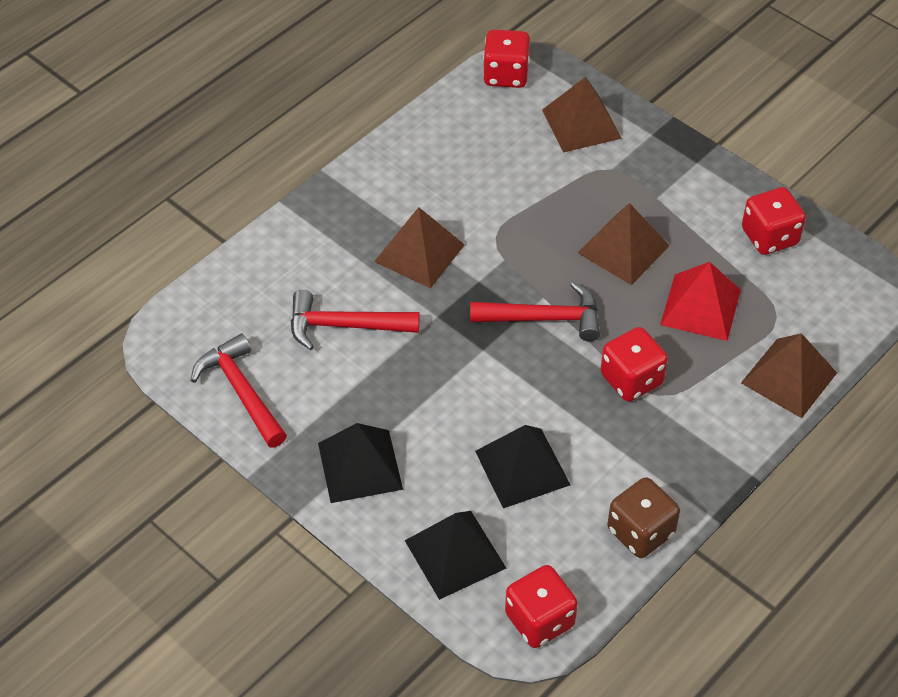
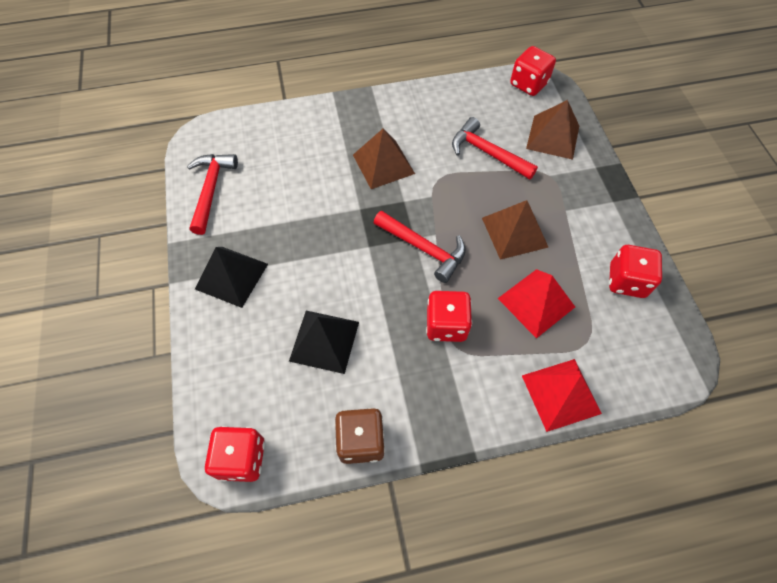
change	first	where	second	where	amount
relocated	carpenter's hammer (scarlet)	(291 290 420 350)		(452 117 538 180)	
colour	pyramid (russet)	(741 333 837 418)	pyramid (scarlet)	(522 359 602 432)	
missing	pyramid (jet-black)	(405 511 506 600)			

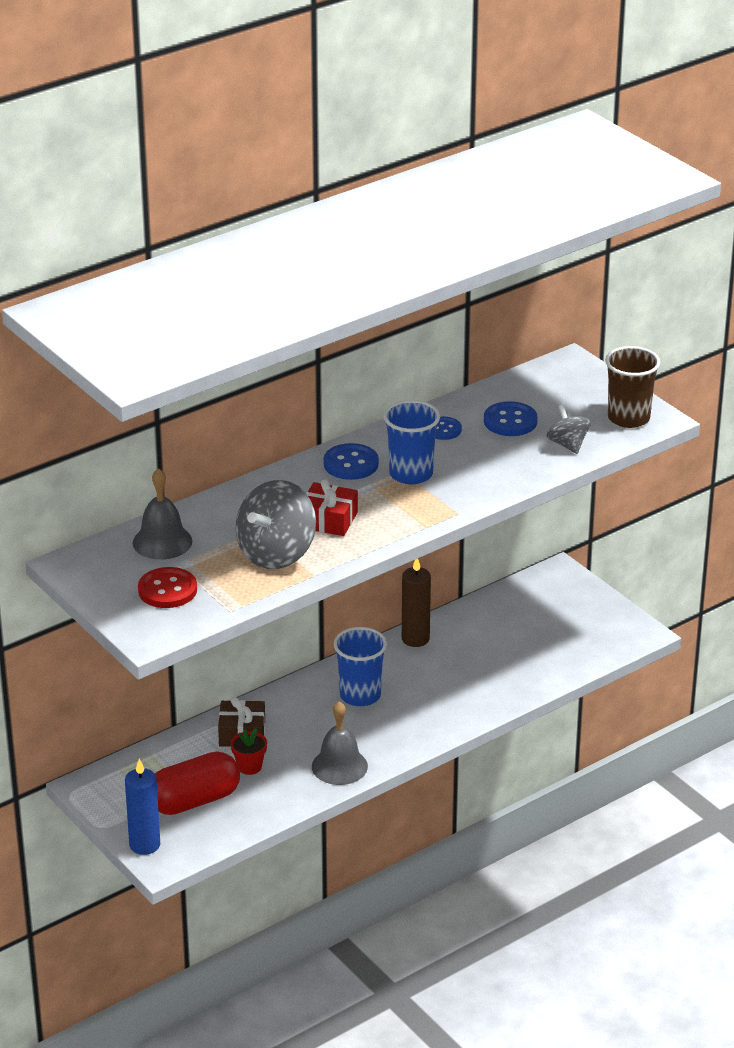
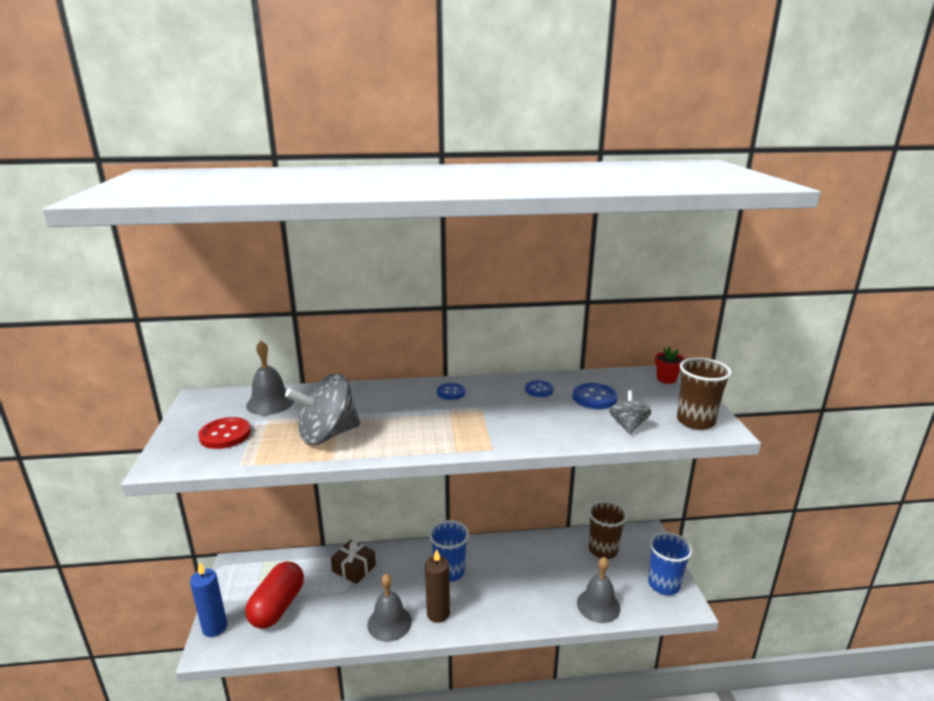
change	first	where	second	where	amount
relocated	cup (cobalt)	(384 400 440 484)		(648 532 693 595)	
size	button (cobalt)	(324 443 379 480)		(437 383 466 400)	x0.66
missing	present (scarlet)	(306 479 358 536)			
relocated	candle (russet)	(402 559 431 647)		(425 549 450 623)	
relocated	flower pot (scarlet)	(231 729 267 775)		(655 347 685 384)	
spun	pill shape (scarlet)	(155 751 240 815)		(245 561 304 629)	75 degrees counterclockwise
appeared			cup (russet)	(588 500 627 559)	
appeared			school bell (ash-grey)	(577 557 620 623)	

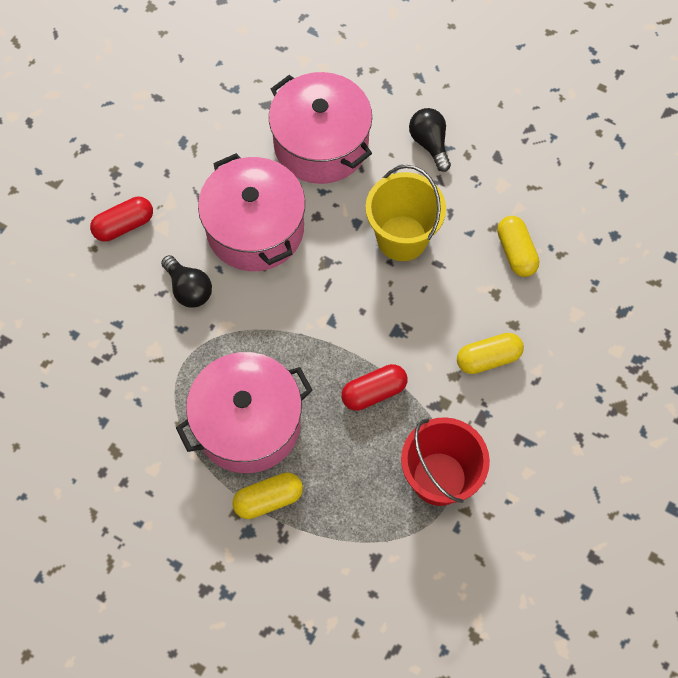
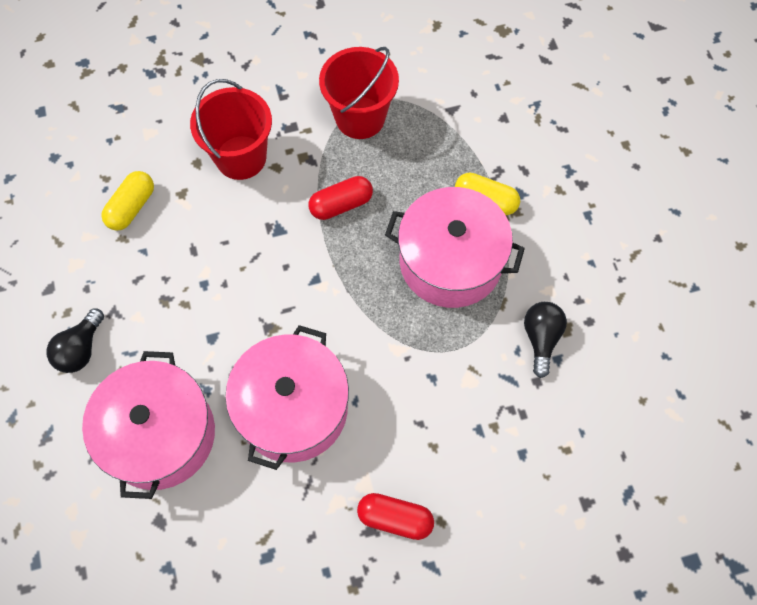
change	first	where	second	where	amount
missing	sand bucket (golden)	(365 165 446 261)			
relocated	lightbulb (jet-black)	(161 255 212 308)		(524 302 567 378)	
exchanged	pill shape (golden)	(457 333 524 374)	sand bucket (scarlet)	(190 79 272 180)	
spun	pill shape (scarlet)	(341 364 407 411)		(308 176 373 220)	45 degrees counterclockwise

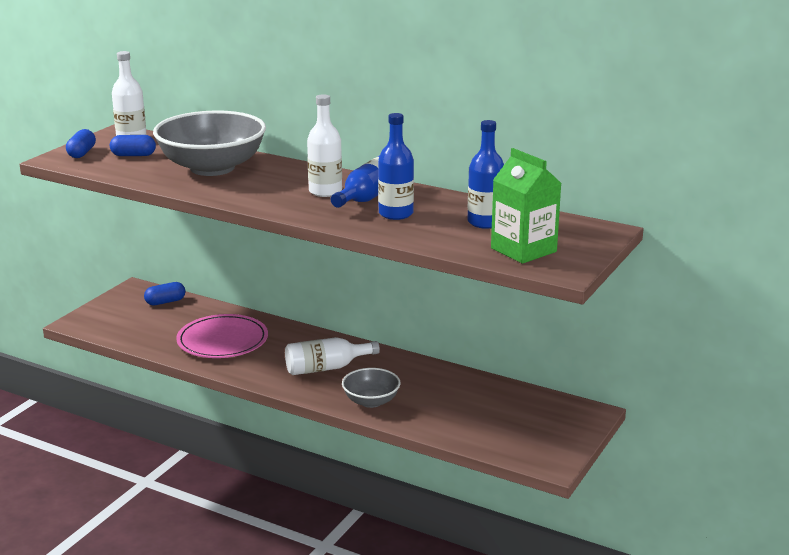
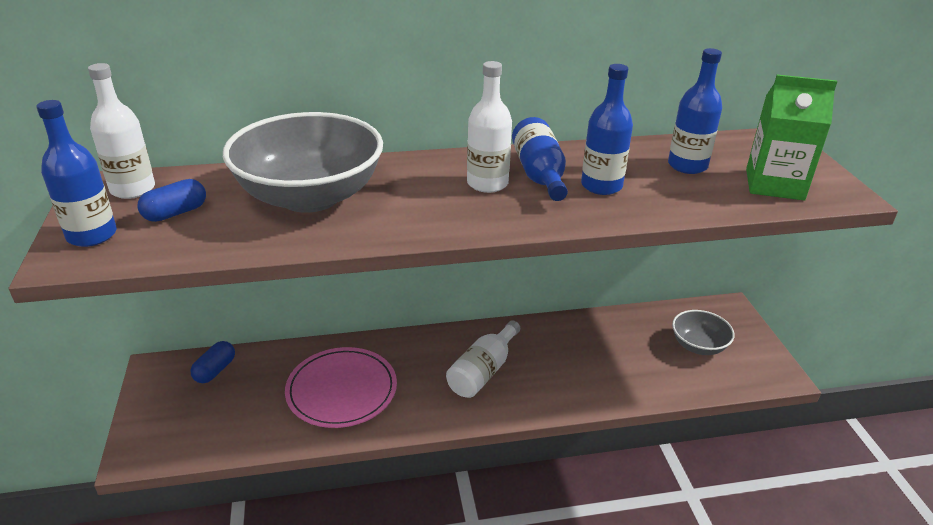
change	first	where	second	where	amount
exchanged	pill shape (cobalt)	(66 129 96 158)	flask (cobalt)	(36 100 117 247)	
relocated	bowl (ash-grey)	(342 368 400 408)		(672 310 735 355)	

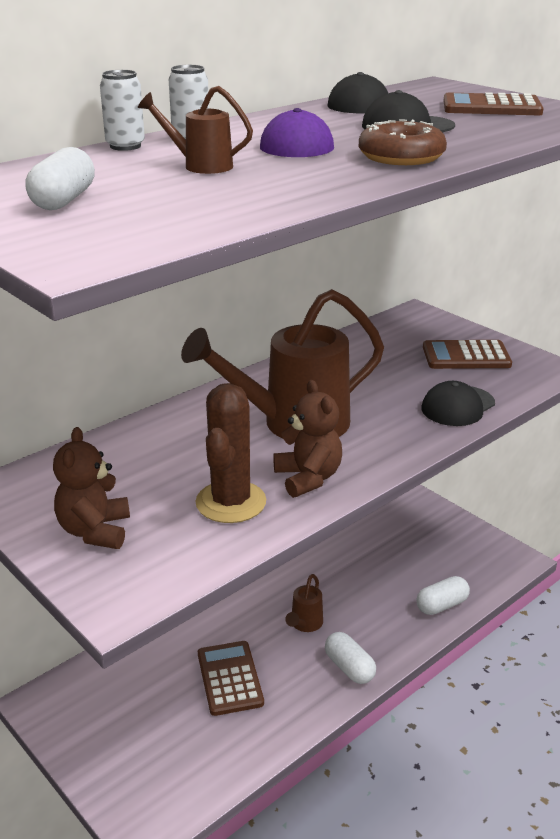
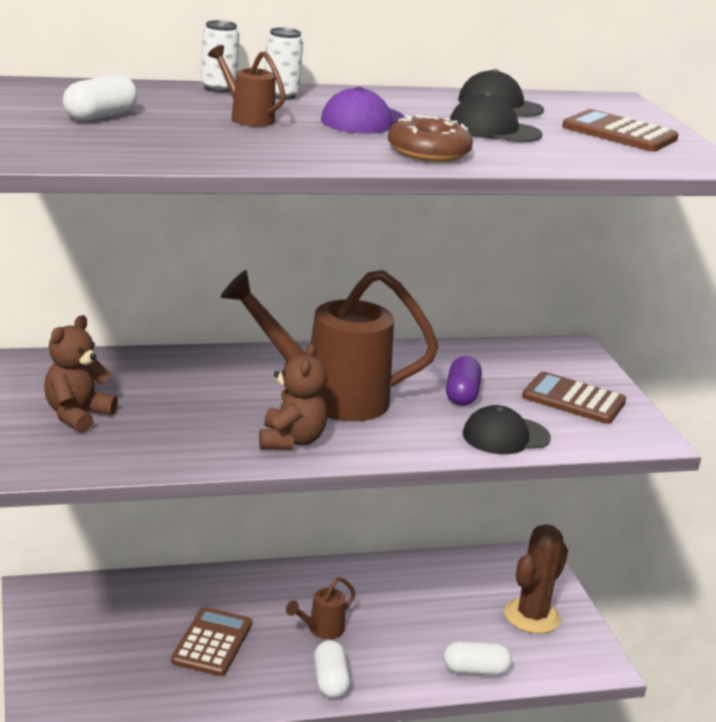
change	first	where	second	where	amount
relocated	prickly plant (russet)	(195 383 266 523)		(504 524 568 634)	
appeared			pill shape (purple)	(446 356 482 406)	

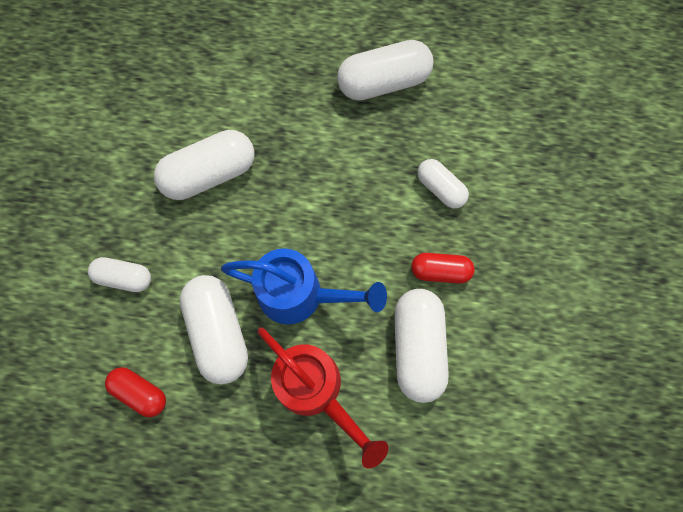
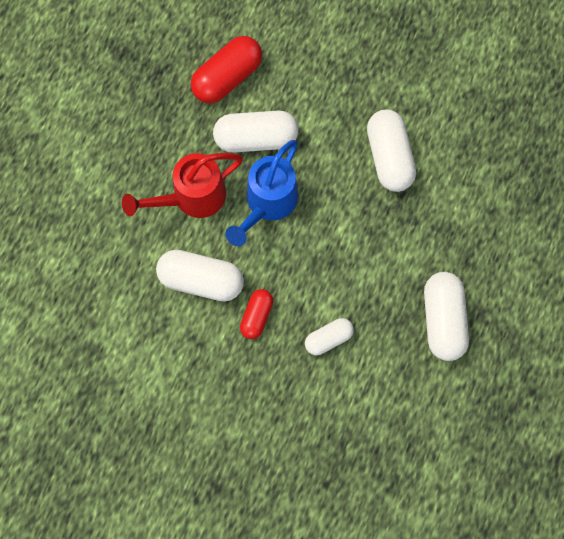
change	first	where	second	where	amount
missing	pill shape (snow-white)	(88 257 151 292)			
size	pill shape (scarlet)	(105 367 166 417)		(191 36 262 104)	x1.71

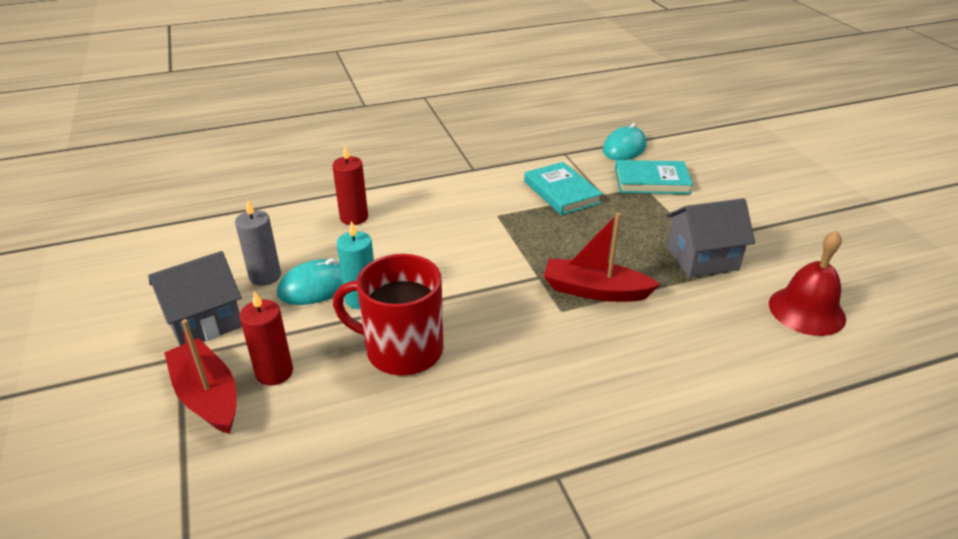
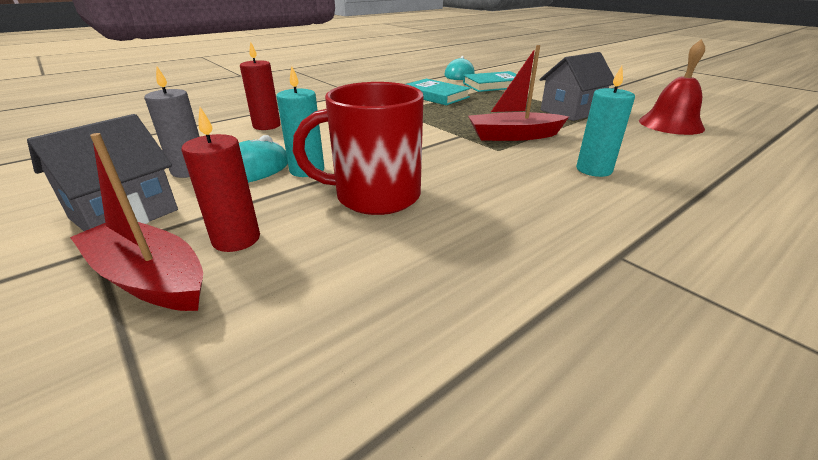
change	first	where	second	where	amount
appeared			candle (aqua)	(576 66 635 177)	

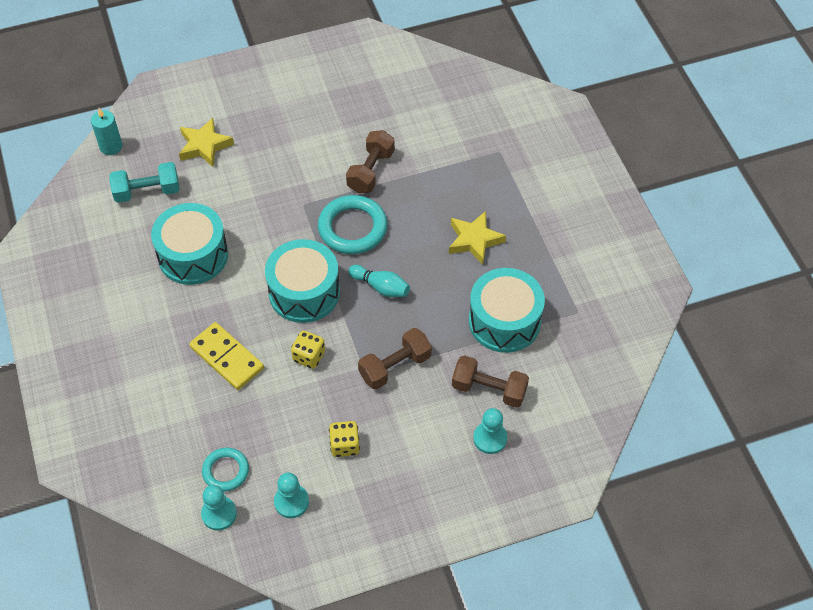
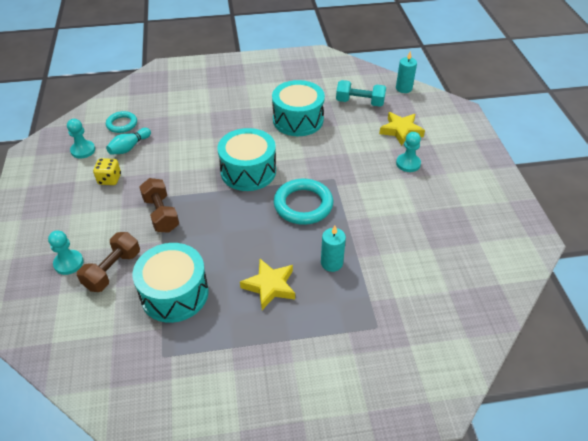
change	first	where	second	where	amount
missing	dumbbell (russet)	(346 130 395 193)			
spun	dumbbell (aqua)	(109 162 180 203)		(336 80 386 107)	75 degrees counterclockwise
relocated	tenpin (aqua)	(348 265 410 297)		(106 128 151 155)	
missing	domino tile (golden)	(189 322 264 390)			
missing	die (golden)	(291 331 325 369)			
relocated	pawn (aqua)	(201 485 237 531)		(396 132 421 172)	
appeared			candle (aqua)	(321 225 346 272)	

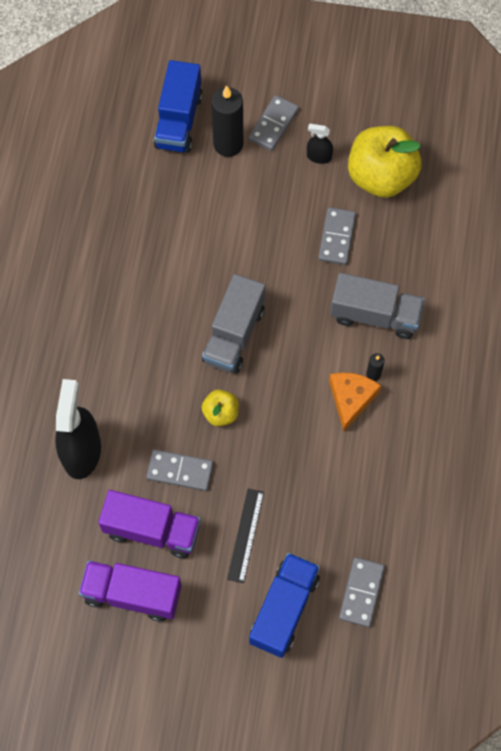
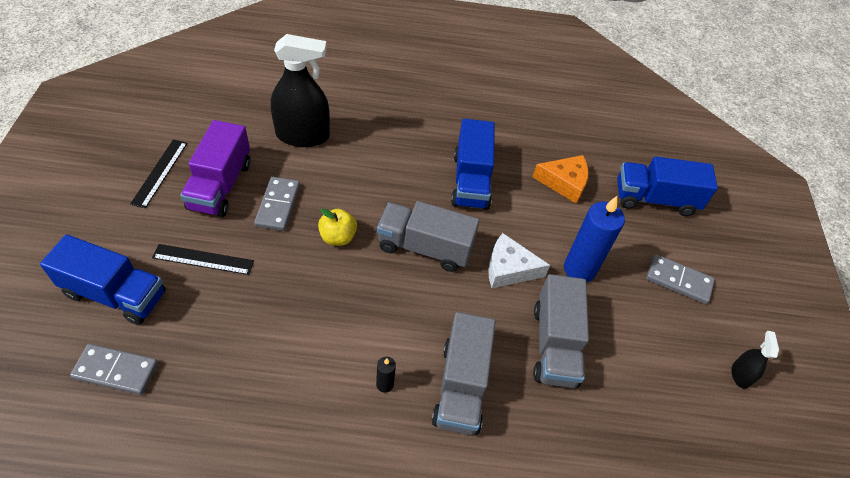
change	first	where	second	where	amount
missing	candle (jet-black)	(211 85 243 157)			
relocated	sprayer (jet-black)	(307 124 333 164)		(731 331 779 389)	
missing	apple (golden)	(348 126 422 198)			
exchanged	domino tile (ash-grey)	(318 207 356 265)	lorry (ash-grey)	(533 274 589 388)	
relocated	cheese wedge (orange)	(329 373 381 431)		(532 155 589 203)	
exchanged	lorry (purple)	(79 561 182 622)	measuring stick (jet-black)	(130 139 188 208)	
appeared			lorry (cobalt)	(451 119 495 210)	
appeared			candle (cobalt)	(564 196 625 282)	
appeared			cheese wedge (snow-white)	(488 233 550 288)	

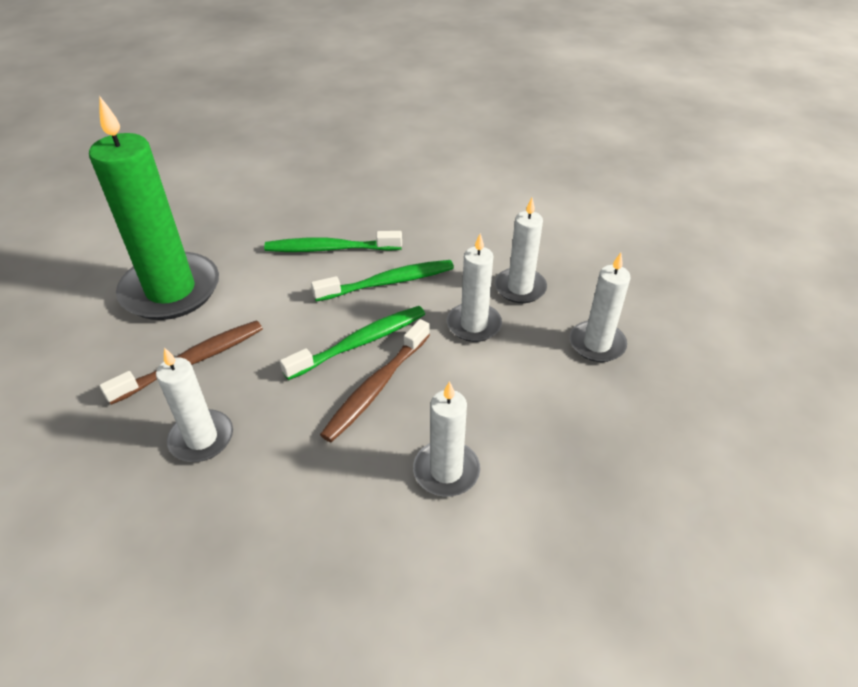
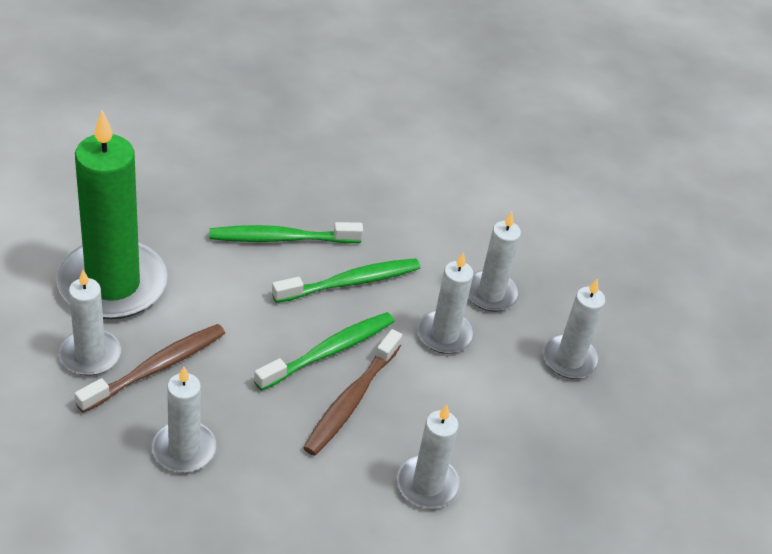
change	first	where	second	where	amount
appeared			candle (snow-white)	(59 270 121 376)	

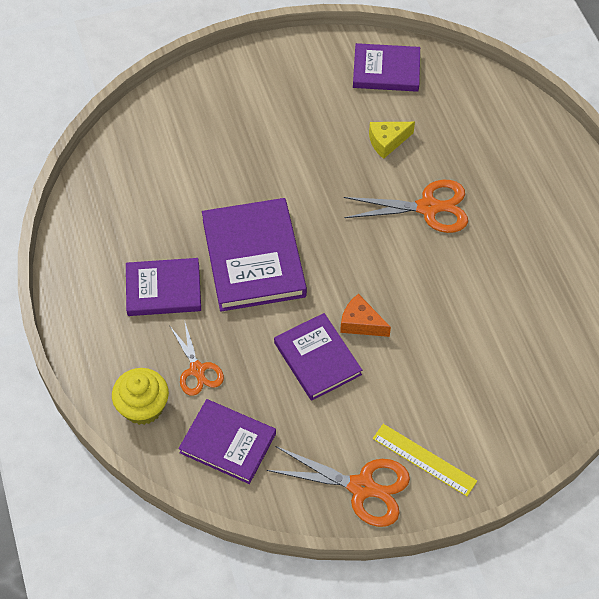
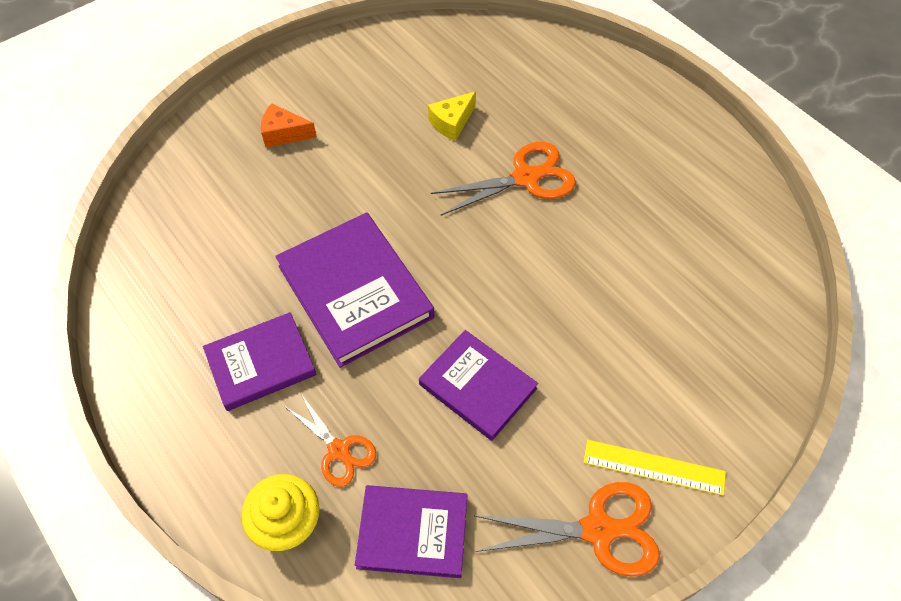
change	first	where	second	where	amount
missing	book (purple)	(353 43 420 92)			
relocated	cheese wedge (orange)	(340 294 391 337)		(261 103 317 148)	

